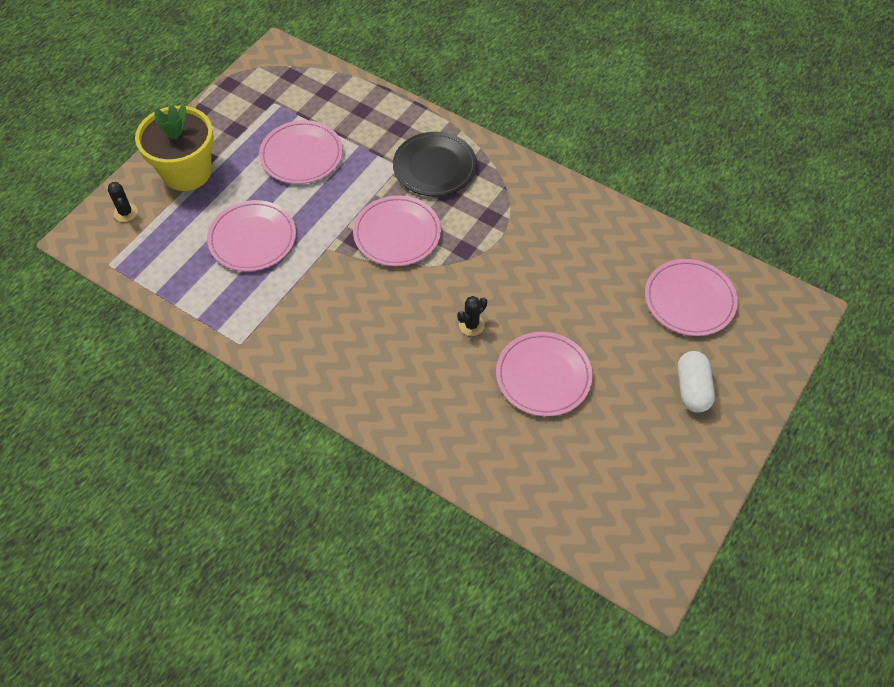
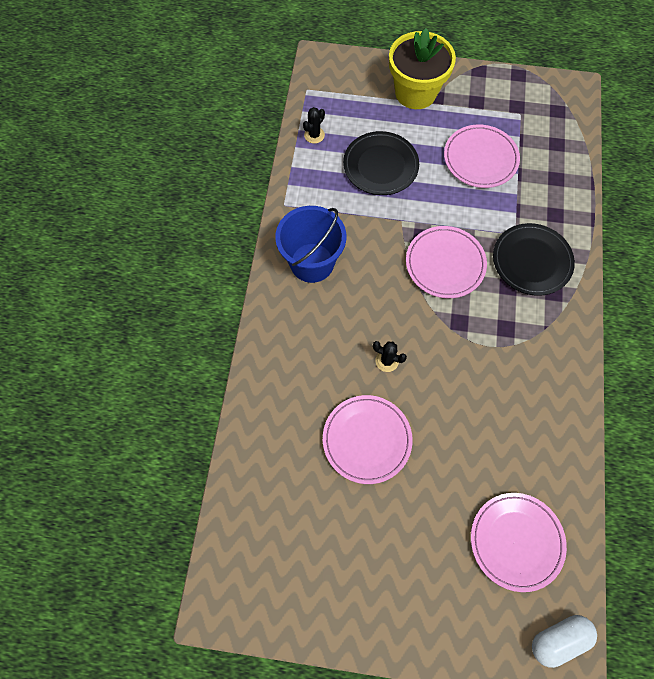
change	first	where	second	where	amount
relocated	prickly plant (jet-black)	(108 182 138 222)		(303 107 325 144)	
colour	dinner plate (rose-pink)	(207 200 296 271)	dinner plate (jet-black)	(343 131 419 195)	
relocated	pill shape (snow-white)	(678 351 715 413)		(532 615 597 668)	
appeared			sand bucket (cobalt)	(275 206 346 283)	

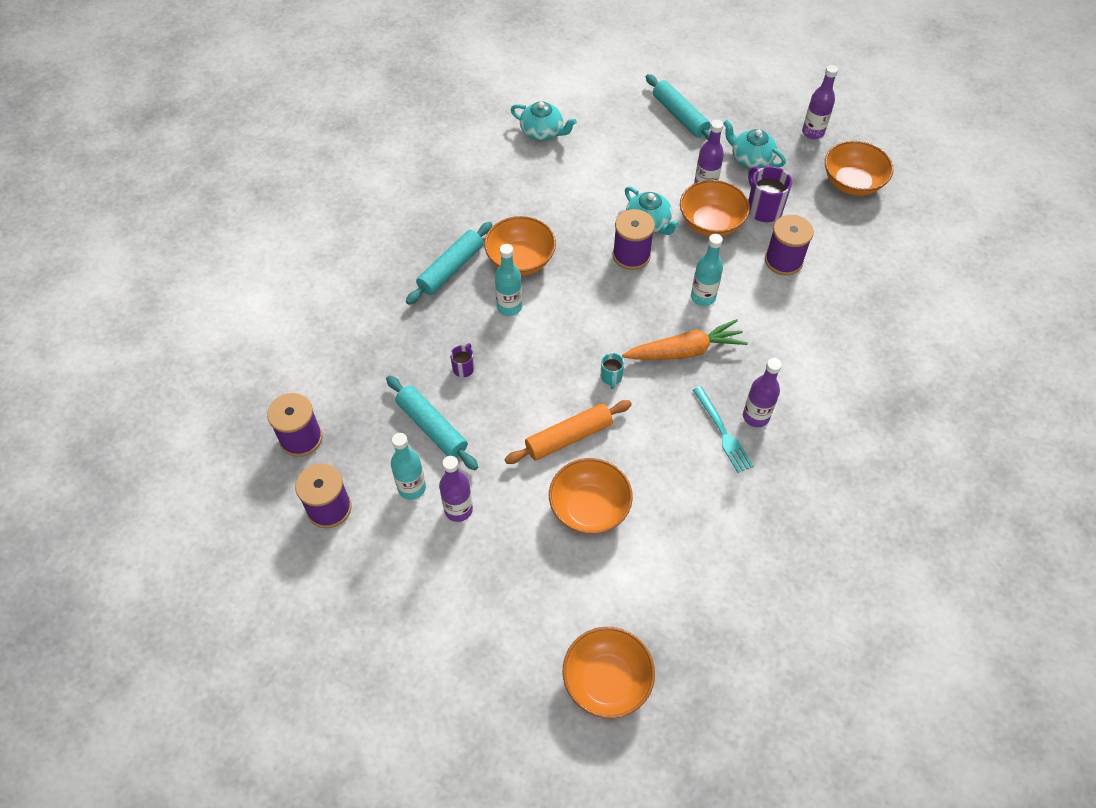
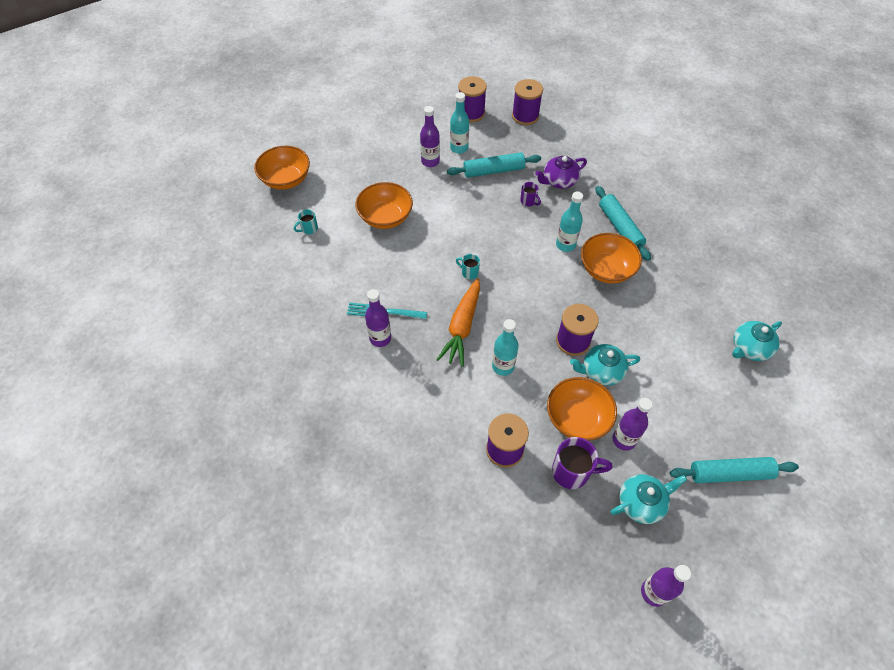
change	first	where	second	where	amount
missing	bowl (orange)	(825 141 894 196)			
missing	dough roller (orange)	(505 400 632 464)			
appeared			china teapot (purple)	(535 156 587 188)	
appeared			coffee mug (aqua)	(294 209 318 234)	

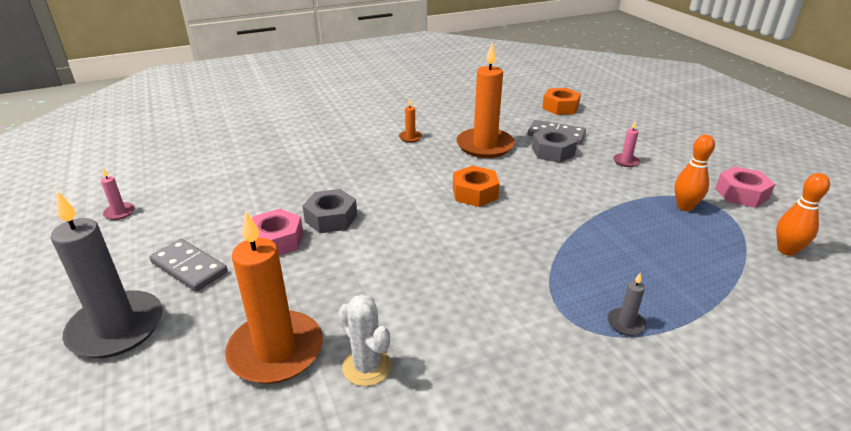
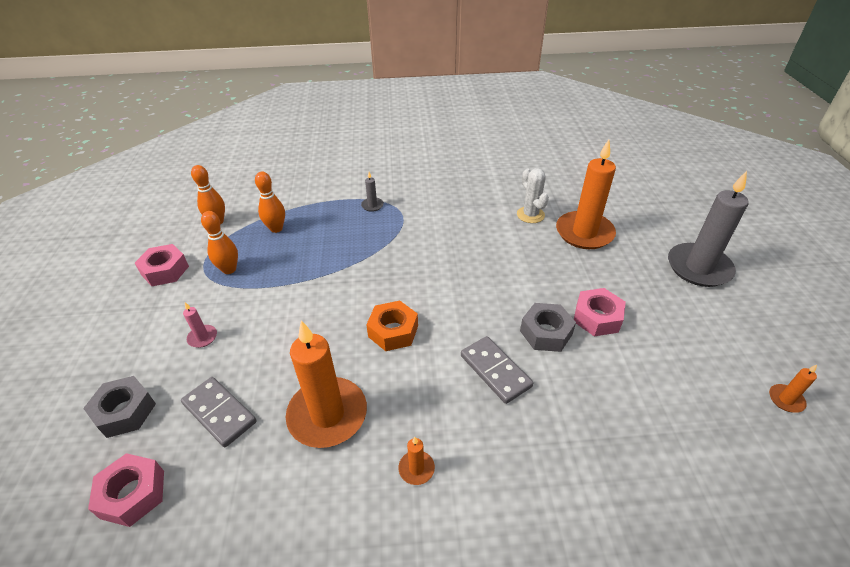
change	first	where	second	where	amount
colour	hexagon nut (orange)	(542 88 581 115)	hexagon nut (rose-pink)	(88 453 164 527)	
relocated	hexagon nut (ash-grey)	(532 128 577 163)		(83 376 156 438)	
colour	candle (rose-pink)	(101 168 135 220)	candle (orange)	(769 365 817 413)	
relocated	domino tile (ash-grey)	(150 239 228 292)		(461 336 533 404)	
appeared			tenpin (orange)	(255 171 285 233)	

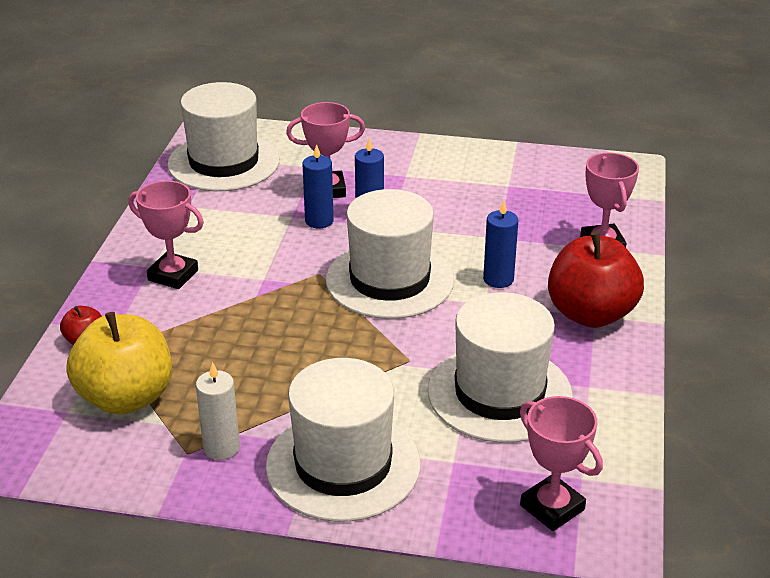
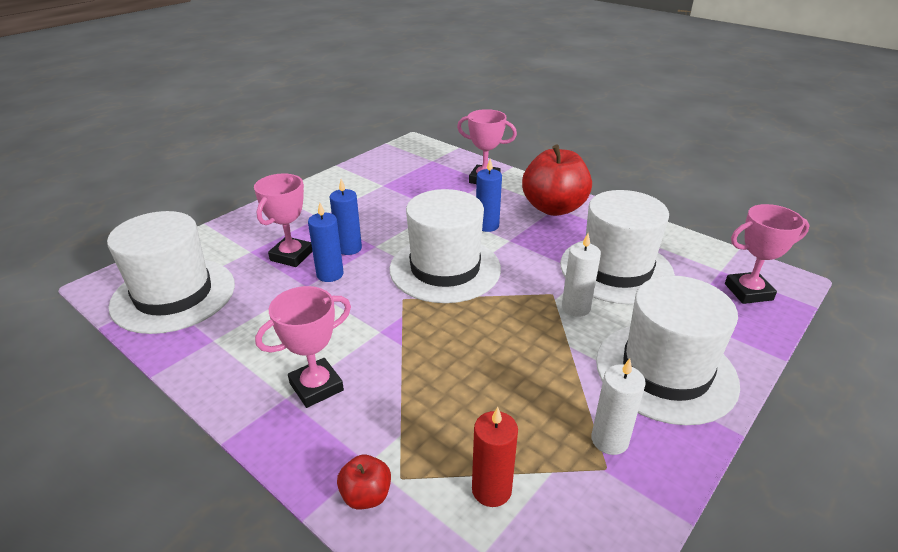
change	first	where	second	where	amount
exchanged	apple (golden)	(66 312 172 415)	candle (scarlet)	(472 407 518 507)	
appeared			candle (snow-white)	(562 234 601 317)	

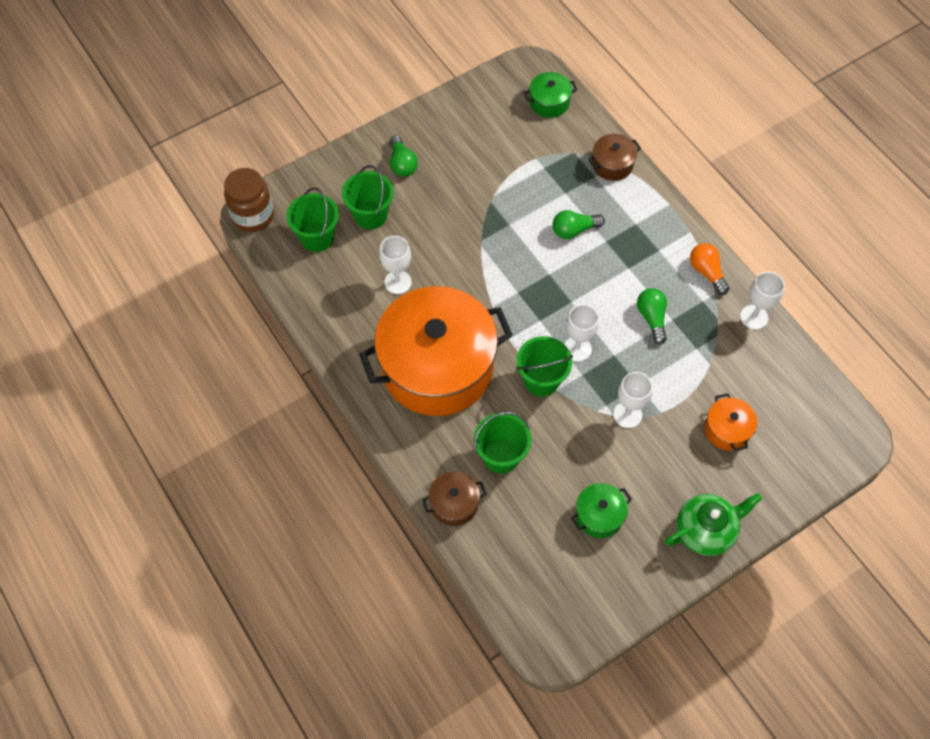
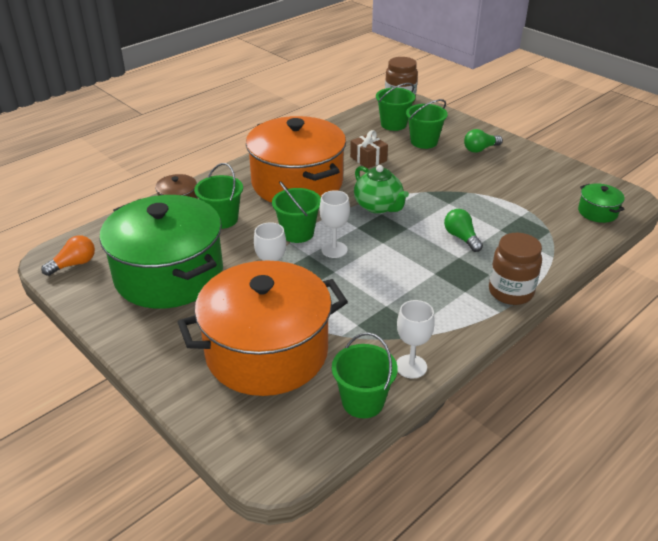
change	first	where	second	where	amount
missing	stockpot (russet)	(588 134 641 181)			
exchanged	chalice (snow-white)	(379 236 412 294)	present (russet)	(350 130 388 168)	
relocated	lightbulb (orange)	(690 243 729 295)		(41 235 95 276)	
missing	lightbulb (emerald)	(637 288 667 344)			
size	stockpot (orange)	(704 393 757 451)		(177 260 348 396)	x2.48
size	stockpot (emerald)	(571 483 632 538)		(100 195 223 309)	x2.48
relocated	china teapot (emerald)	(665 493 762 556)		(354 165 409 214)	
appeared			preserve jar (russet)	(489 233 542 305)	
appeared			sand bucket (emerald)	(332 332 398 418)	

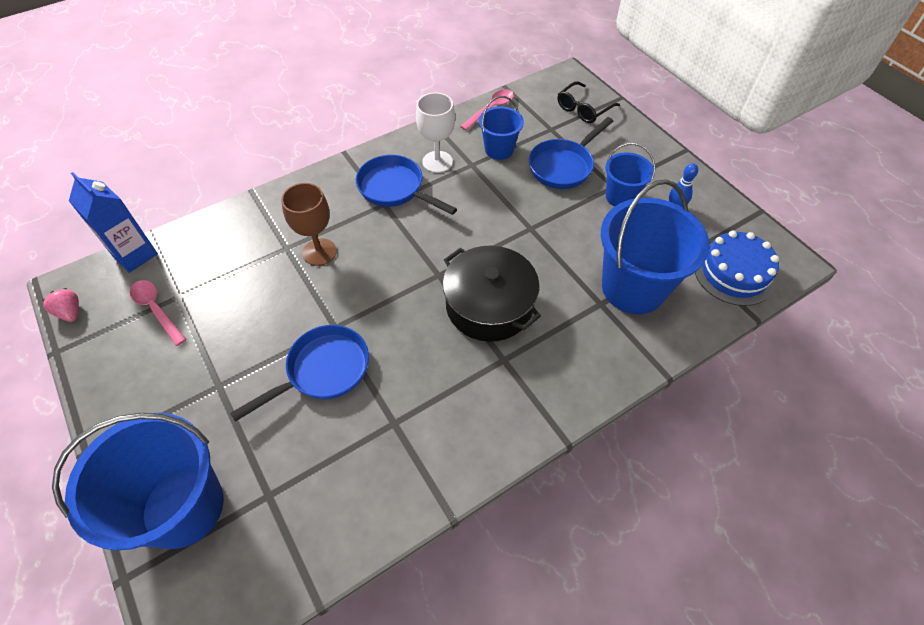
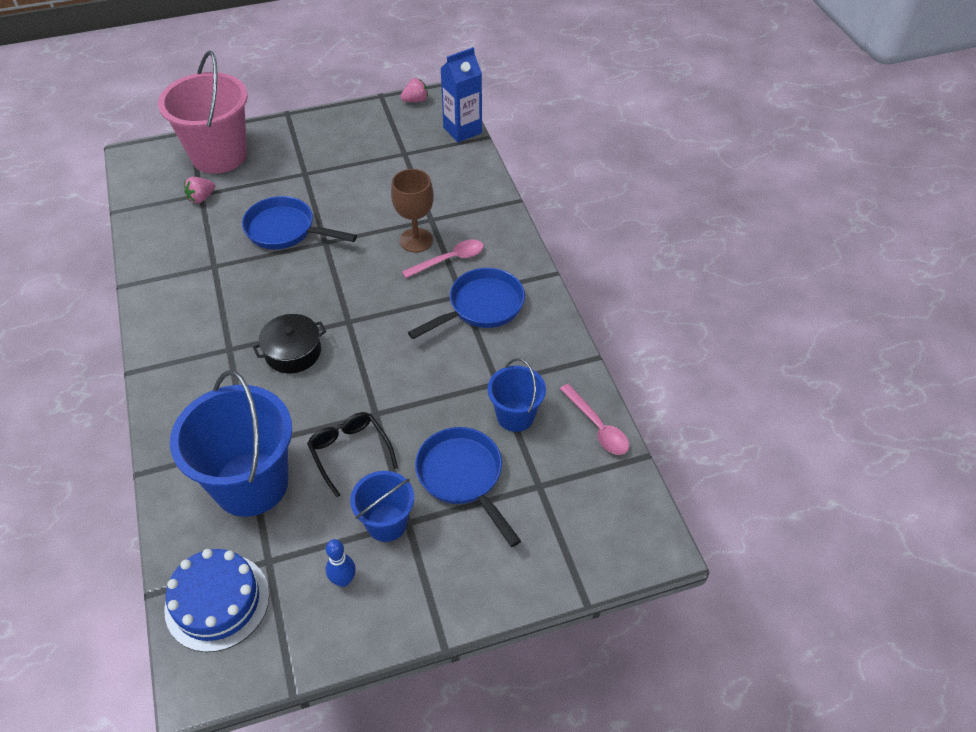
change	first	where	second	where	amount
relocated	spectacles (jet-black)	(557 81 620 123)		(307 412 398 497)	
missing	chalice (snow-white)	(416 93 455 173)			
size	stockpot (jet-black)	(443 246 541 342)		(253 314 326 373)	x0.63
relocated	teaspoon (rose-pink)	(130 280 186 346)		(402 239 484 278)	
spun	skillet (cobalt)	(230 325 369 422)		(242 196 357 250)	135 degrees clockwise
colour	sand bucket (cobalt)	(52 413 224 551)	sand bucket (rose-pink)	(158 51 248 174)	
appeared			berry (rose-pink)	(184 177 215 203)	

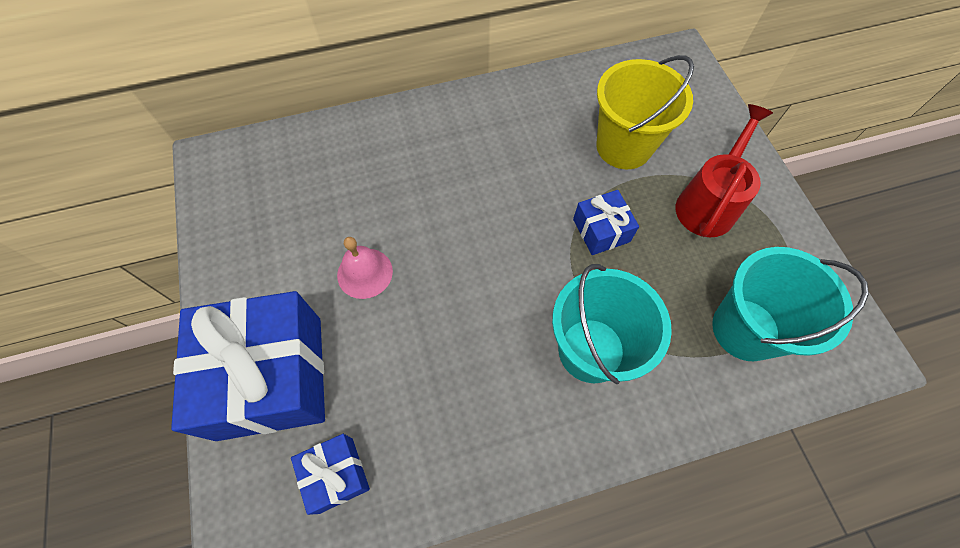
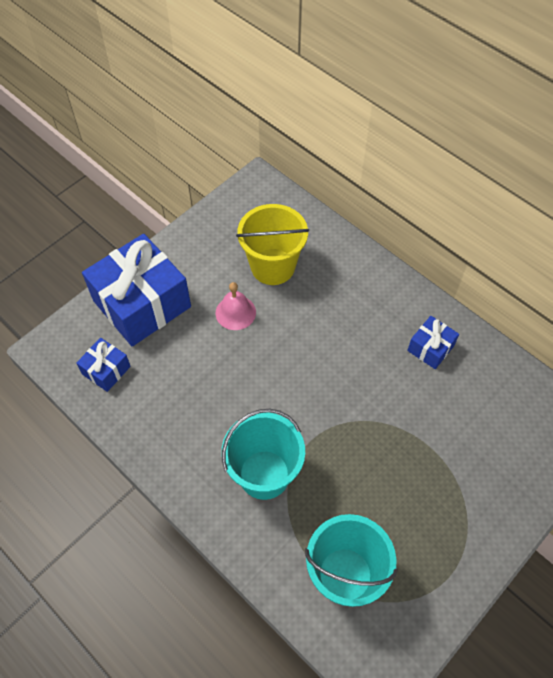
change	first	where	second	where	amount
relocated	sand bucket (golden)	(596 55 694 169)		(236 204 309 285)	
missing	sprinkling can (scarlet)	(676 104 773 237)			
relocated	present (cobalt)	(573 190 639 255)		(407 316 459 369)	

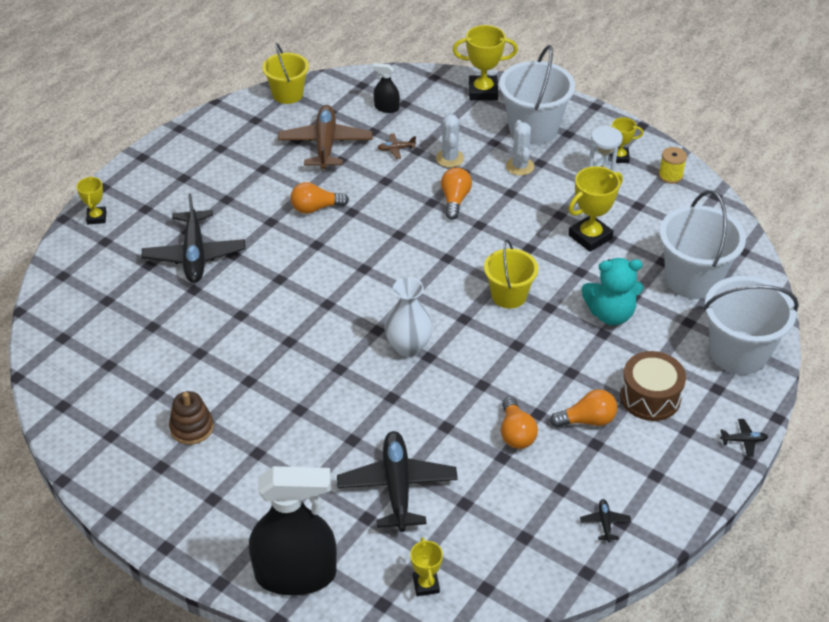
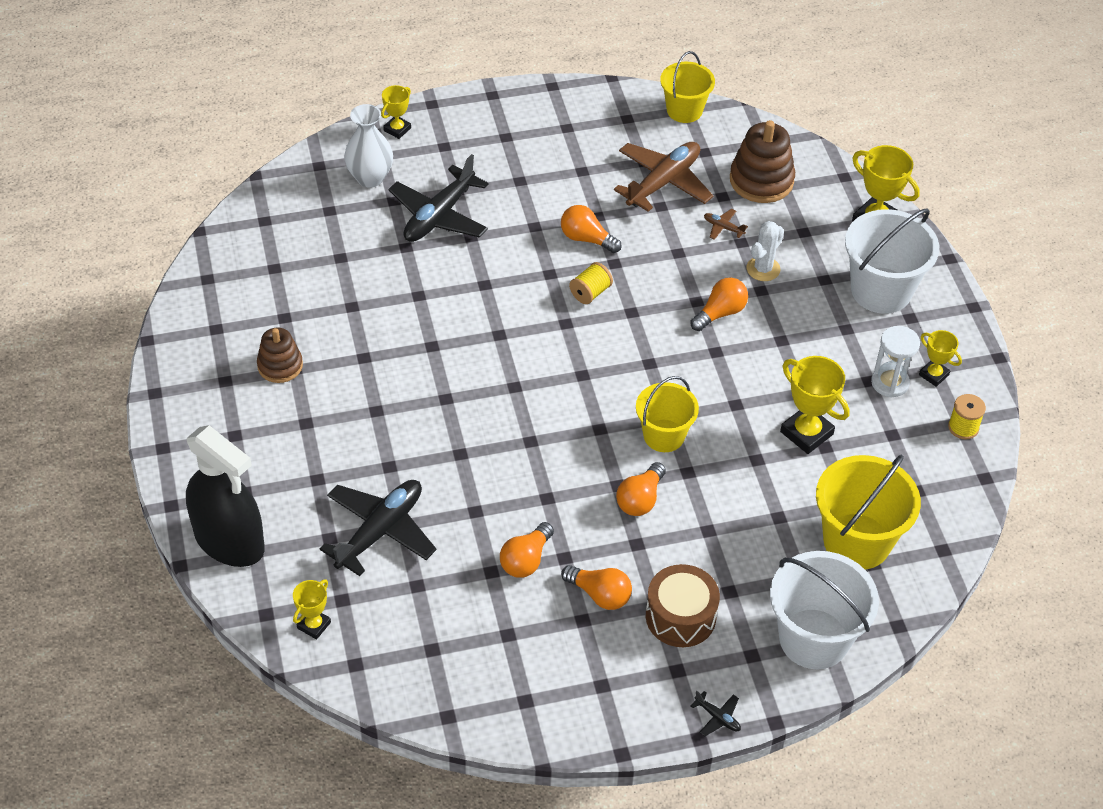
change	first	where	second	where	amount
exchanged	sprayer (jet-black)	(372 63 400 113)	stacking rings (russet)	(730 120 795 203)	
missing	prickly plant (snow-white)	(506 120 534 176)			
spun	trophy (golden)	(568 166 623 252)		(780 356 850 454)	45 degrees clockwise
colour	sand bucket (snow-white)	(659 190 746 299)	sand bucket (golden)	(816 455 921 570)	
missing	teddy bear (aqua)	(582 258 643 325)			
relocated	tall vase (snow-white)	(384 277 433 357)		(344 104 393 188)	
missing	toy plane (jet-black)	(580 499 631 542)			
appeared			spool (golden)	(569 262 613 304)	
appeared			lightbulb (orange)	(616 462 666 516)	

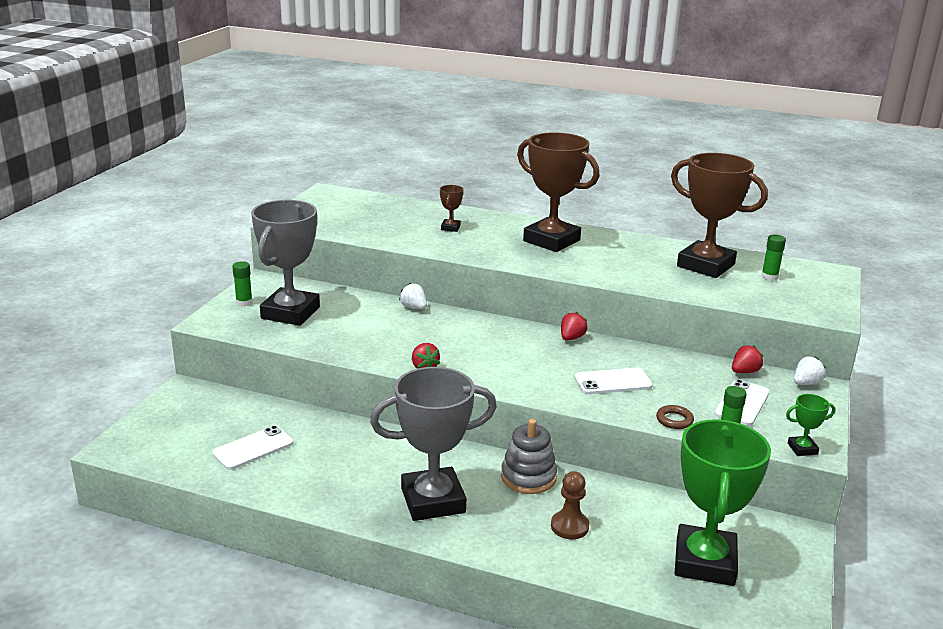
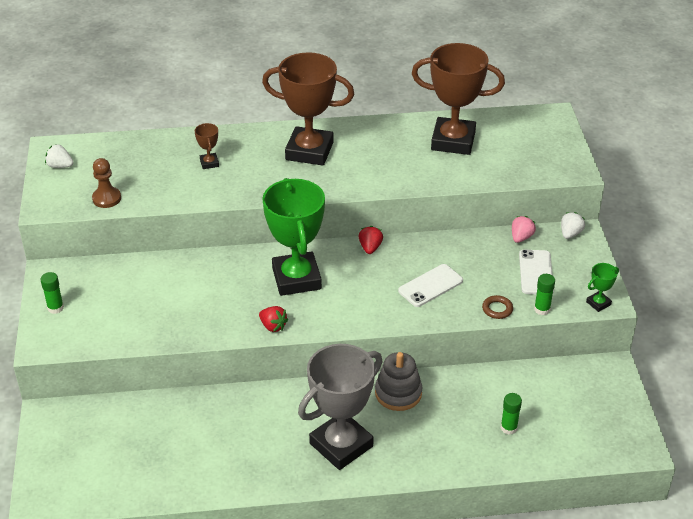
change	first	where	second	where	amount
missing	trophy (ash-grey)	(251 200 320 326)			
relocated	glue (emerald)	(761 234 786 281)		(501 393 522 435)	
relocated	berry (snow-white)	(399 282 427 309)		(45 144 74 168)	
colour	berry (scarlet)	(732 345 763 373)	berry (rose-pink)	(512 216 536 243)	
relocated	trophy (emerald)	(675 419 771 586)		(262 178 325 296)	
missing	smartphone (snow-white)	(212 425 293 470)			
relocated	pawn (russet)	(551 471 589 539)		(92 158 121 208)	

